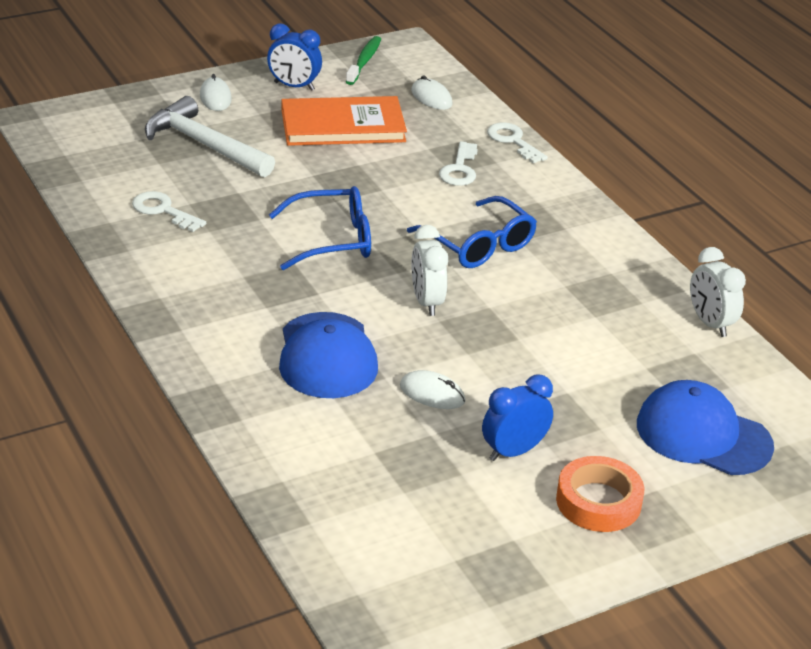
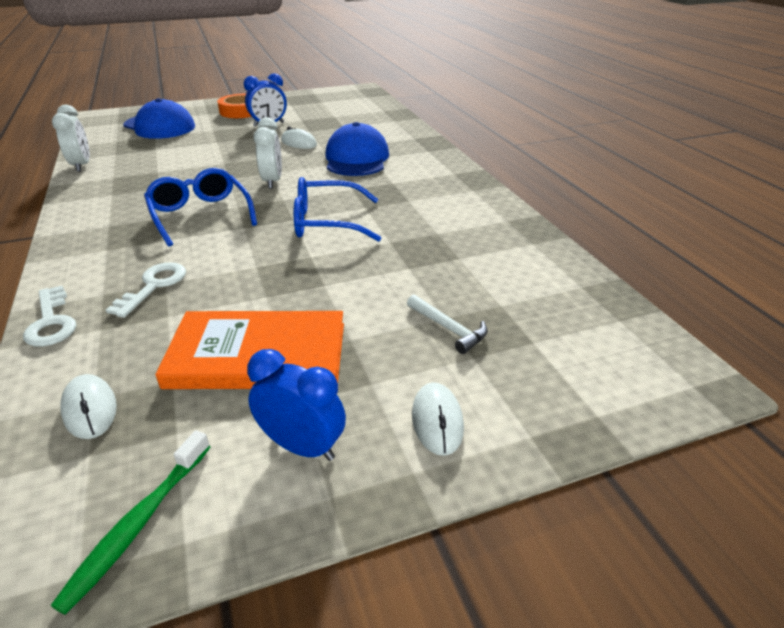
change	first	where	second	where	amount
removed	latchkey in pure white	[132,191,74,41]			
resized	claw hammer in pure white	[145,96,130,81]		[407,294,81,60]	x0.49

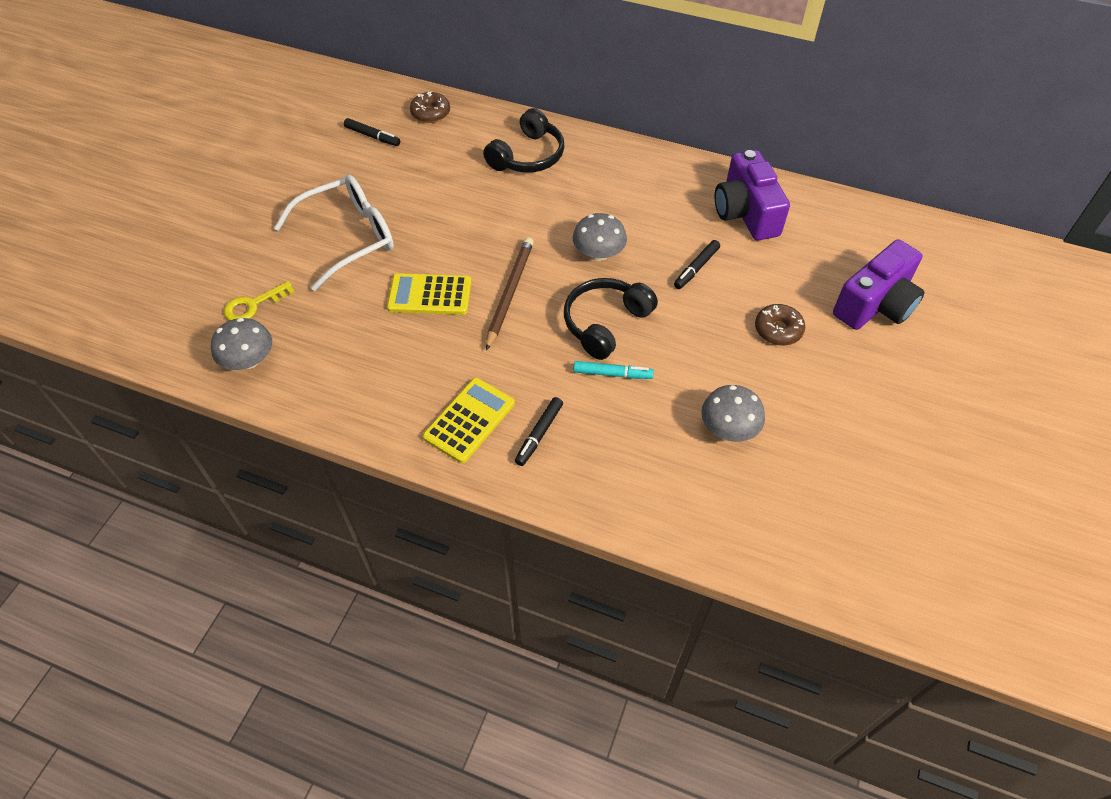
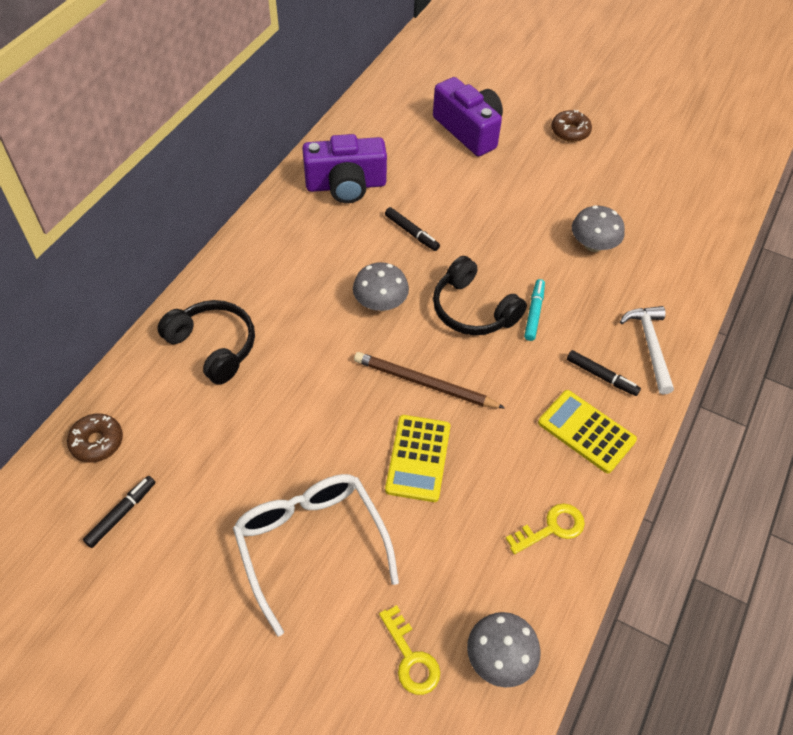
change	first	where	second	where	amount
moved	doughnut in dark brown	[755,304,50,41]		[551,110,41,32]	
added			latchkey in golden	[505,503,80,51]	
added			claw hammer in pure white	[620,306,54,88]	

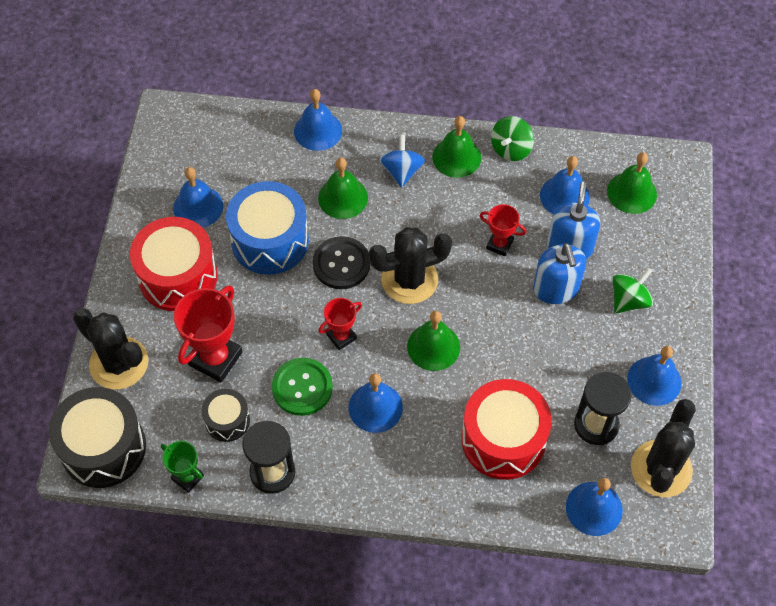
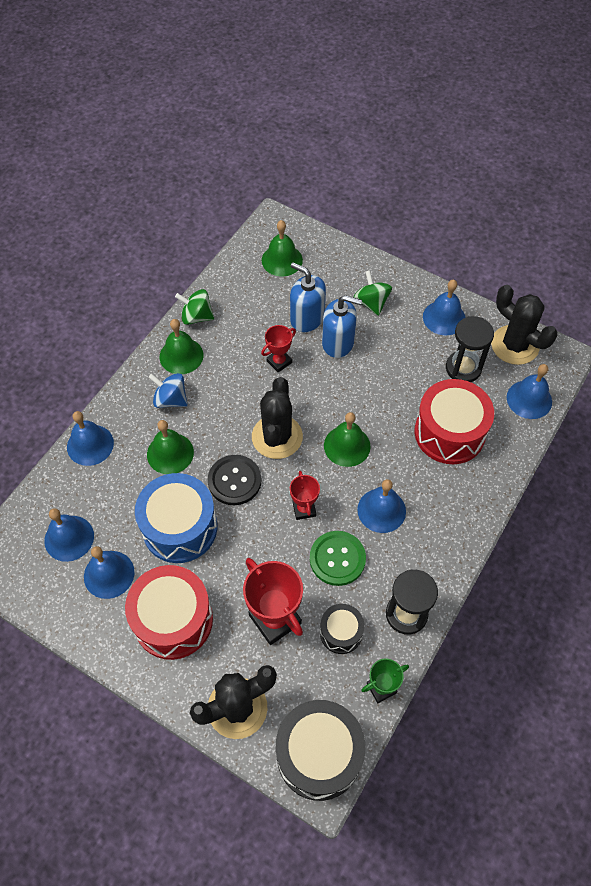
change	first	where	second	where	amount
turned	spinning top in green	[491,116,43,45]		[175,289,39,36]	135 degrees clockwise
moved	bell in blue	[540,156,50,58]		[44,508,50,54]	

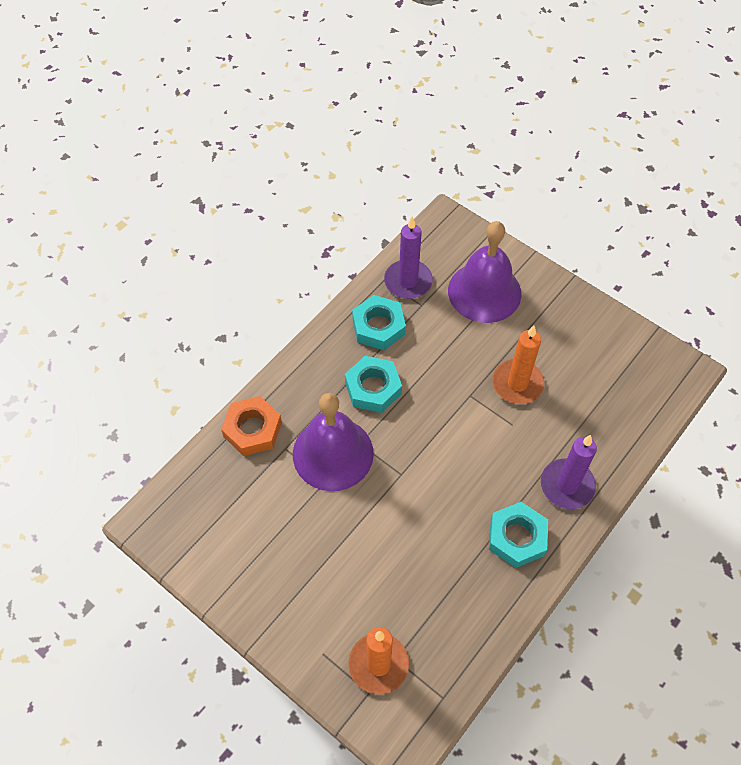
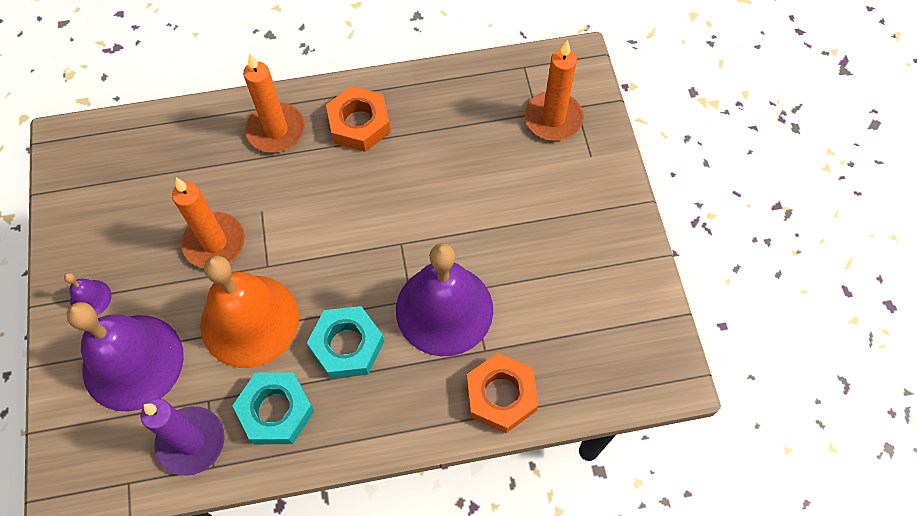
change	first	where	second	where	amount
recoloured	nut in aqua	[489,502,59,66]	nut in orange	[326,86,65,66]	
recoloured	candle in purple	[541,435,56,74]	candle in orange	[243,53,62,100]	
added			bell in purple	[64,273,48,42]	
added			bell in orange	[200,256,99,112]	

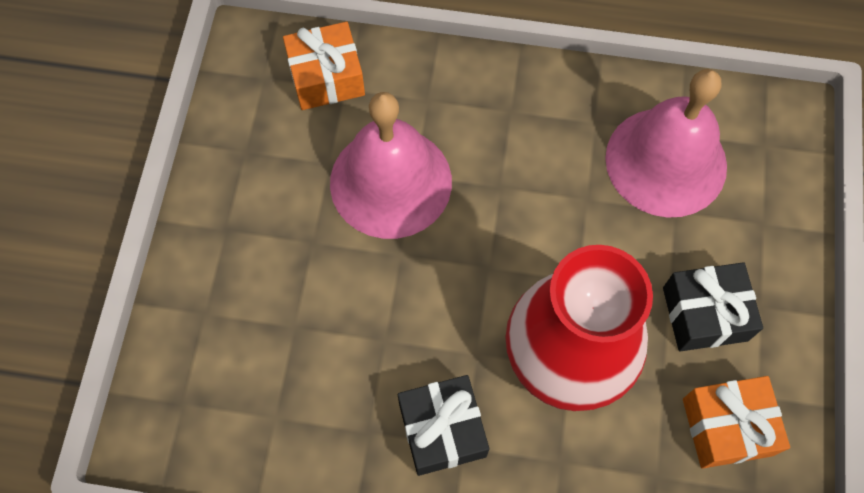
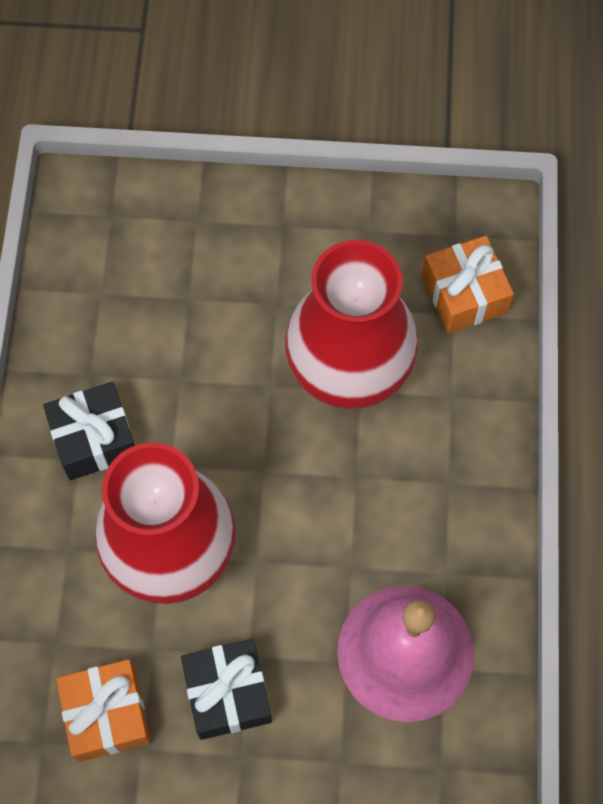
change	first	where	second	where	amount
replaced	bell in rosy	[330,92,122,147]	tall vase in crimson	[285,240,133,169]	

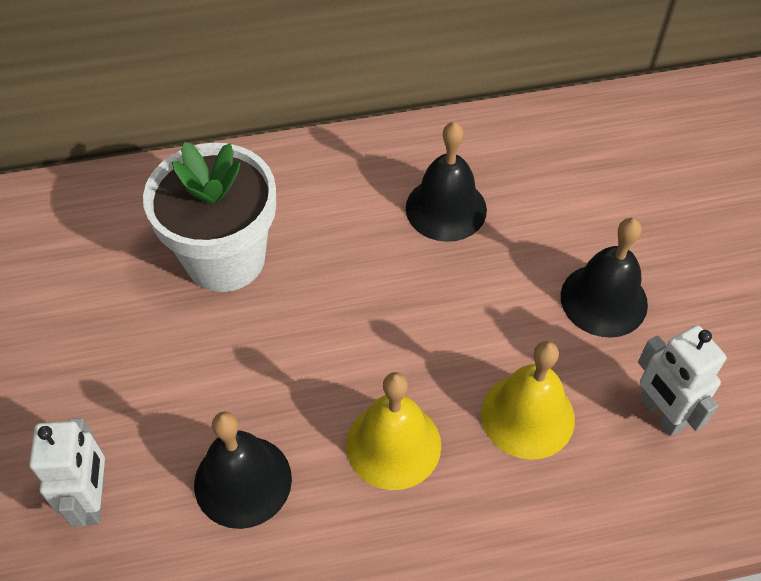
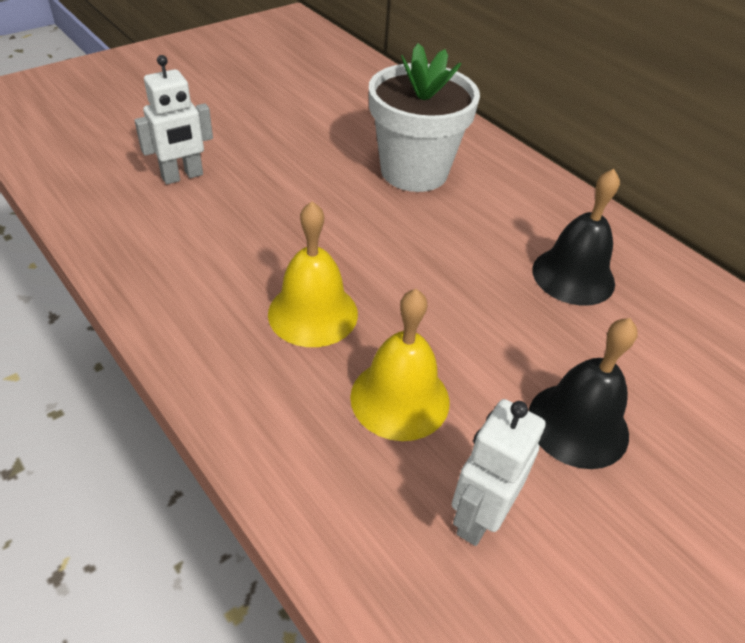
change	first	where	second	where	amount
removed	bell in ebony	[194,411,98,118]			

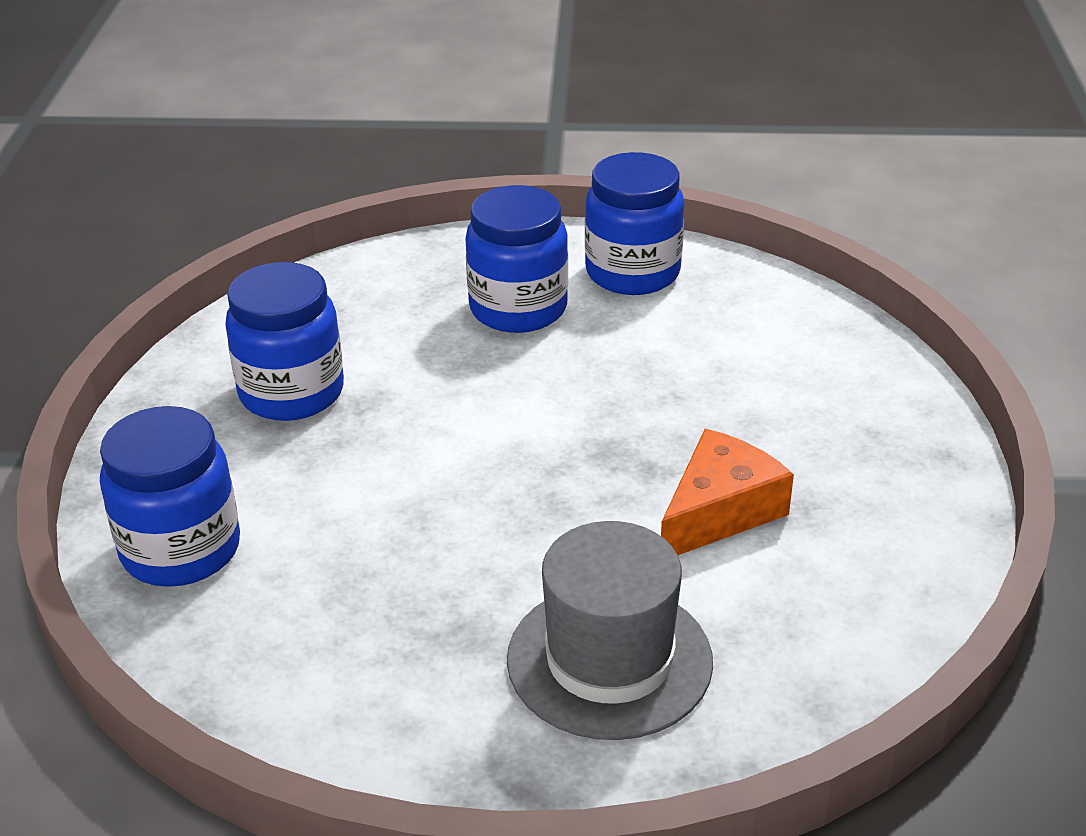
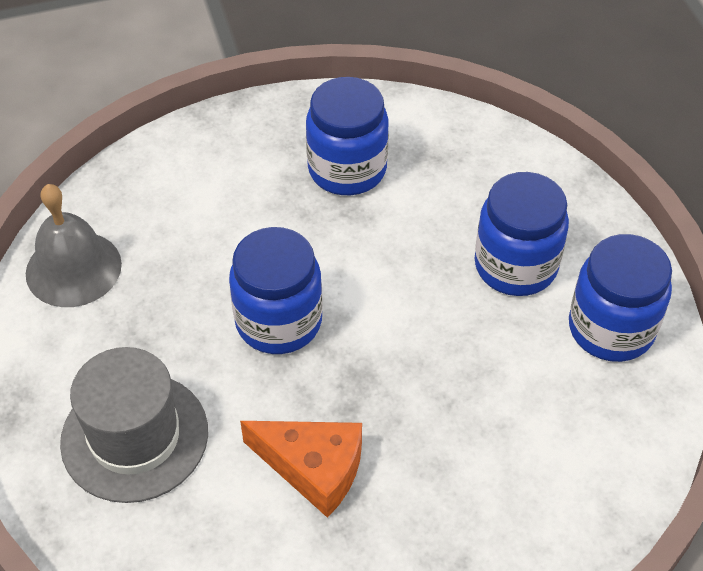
change	first	where	second	where	amount
moved	jam jar in blue	[100,406,140,181]		[229,227,94,127]	
added			bell in ash-grey	[26,184,96,123]	

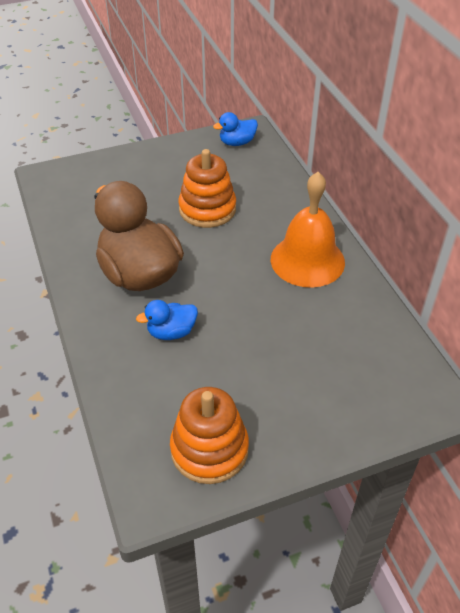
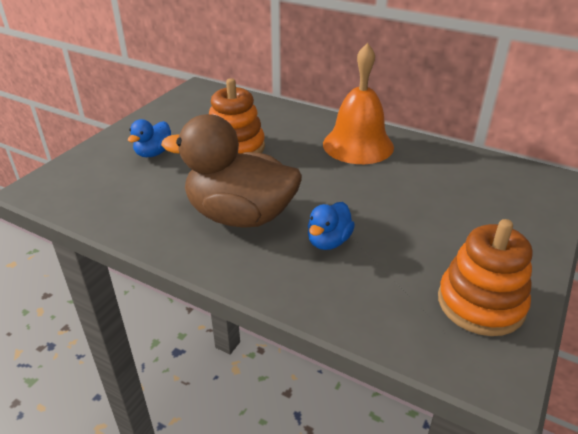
change	first	where	second	where	amount
moved	rubber duck in blue	[213,112,45,34]		[128,119,43,38]	

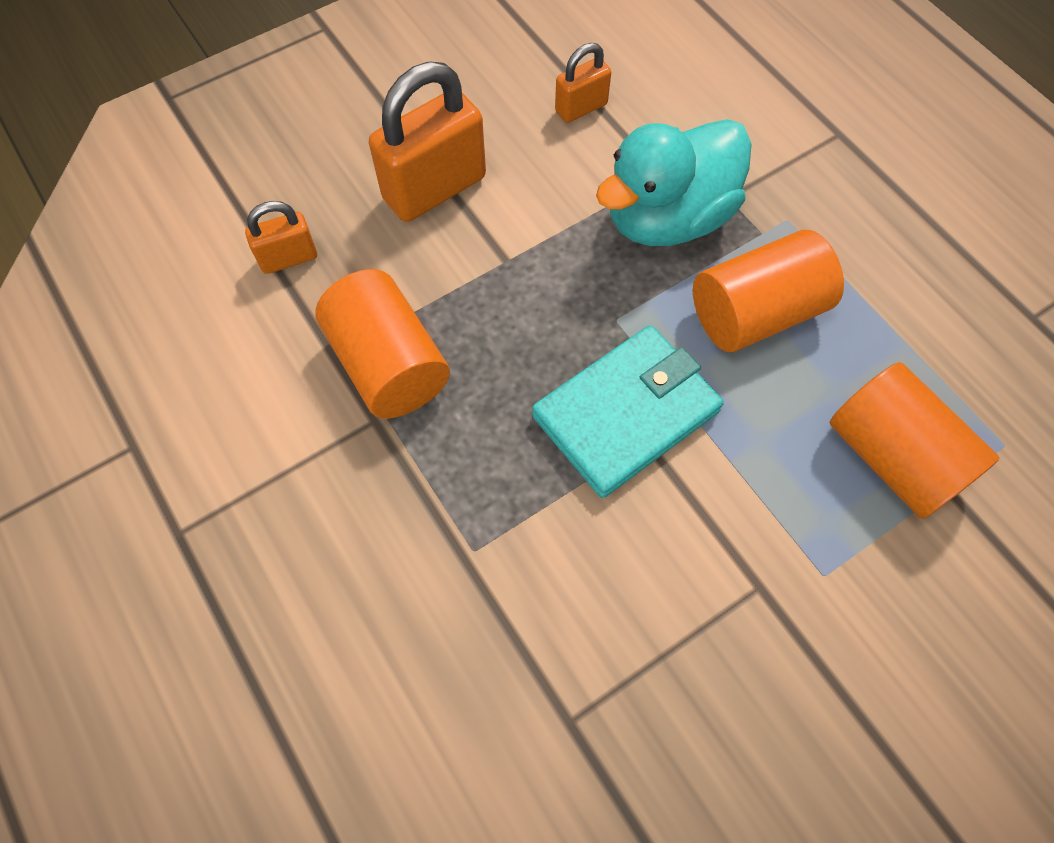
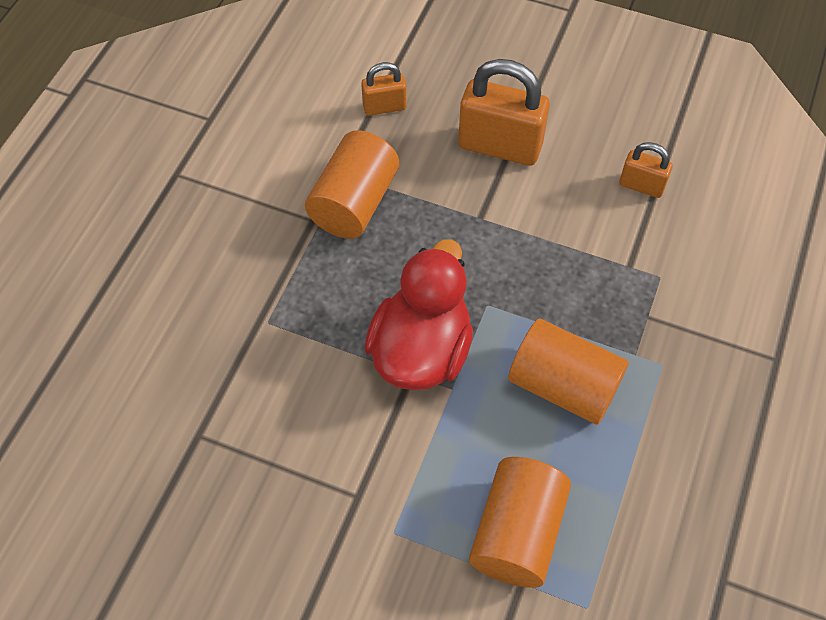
change	first	where	second	where	amount
turned	padlock in orange	[245,201,72,73]		[361,62,46,54]	45 degrees counterclockwise
replaced	wallet in aqua	[532,325,192,173]	rubber duck in crimson	[365,239,108,151]	
removed	rubber duck in aqua	[596,119,156,127]			

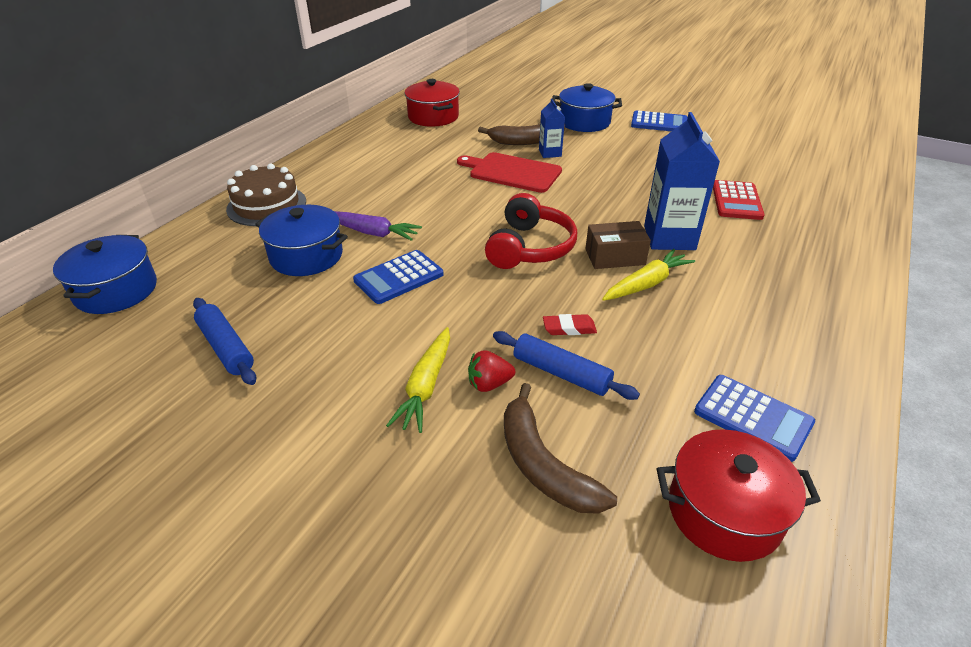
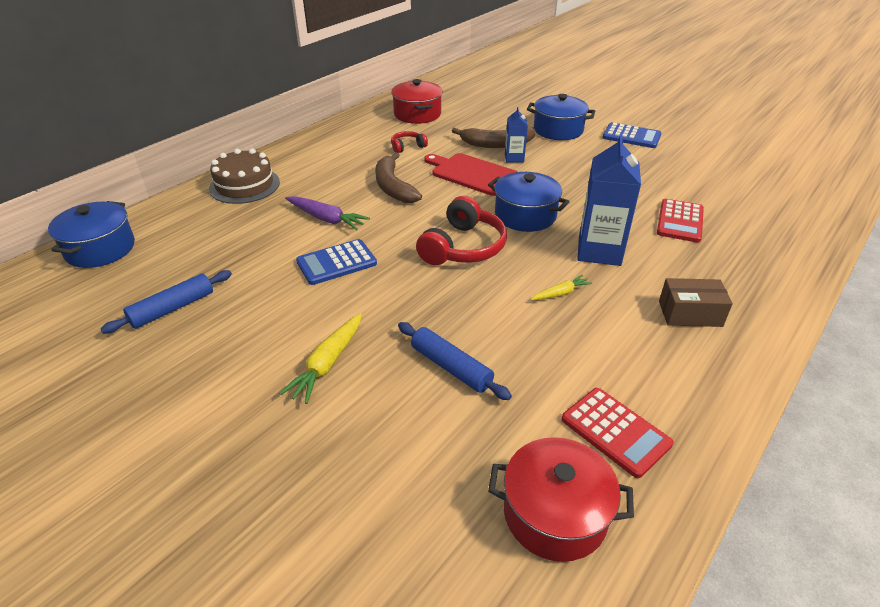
change	first	where	second	where	amount
turned	rolling pin in blue	[193,298,63,87]		[101,270,131,64]	75 degrees clockwise
moved	stockpot in blue	[255,205,93,71]		[488,172,82,60]	
removed	berry in crimson	[468,350,47,42]			
moved	toy banana in dark brown	[504,383,113,131]		[375,152,47,51]	
removed	gum eraser in crimson	[543,314,54,21]			
moved	package in dark brown	[585,221,66,48]		[659,278,74,49]	
resized	root vegetable in golden	[602,249,93,52]		[530,275,62,25]	x0.61
recoloured	calculator in blue	[694,375,121,87]	calculator in crimson	[561,388,112,90]	
added			over-ear headphones in crimson	[391,131,37,22]	

